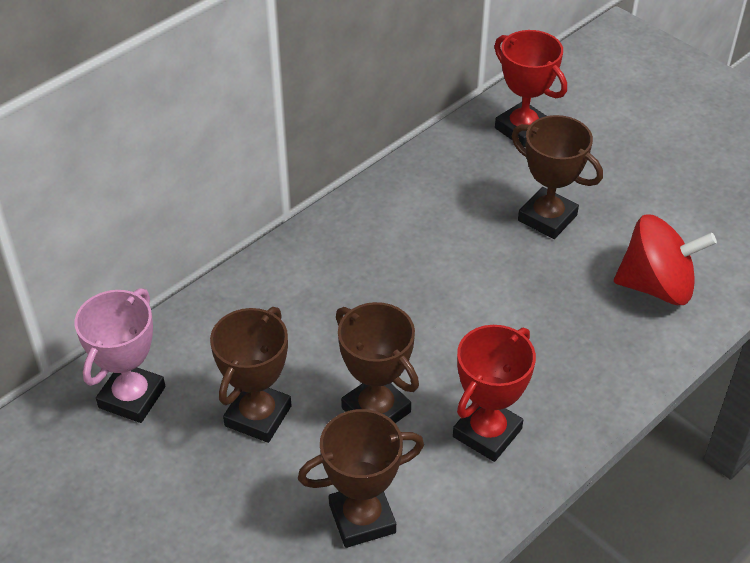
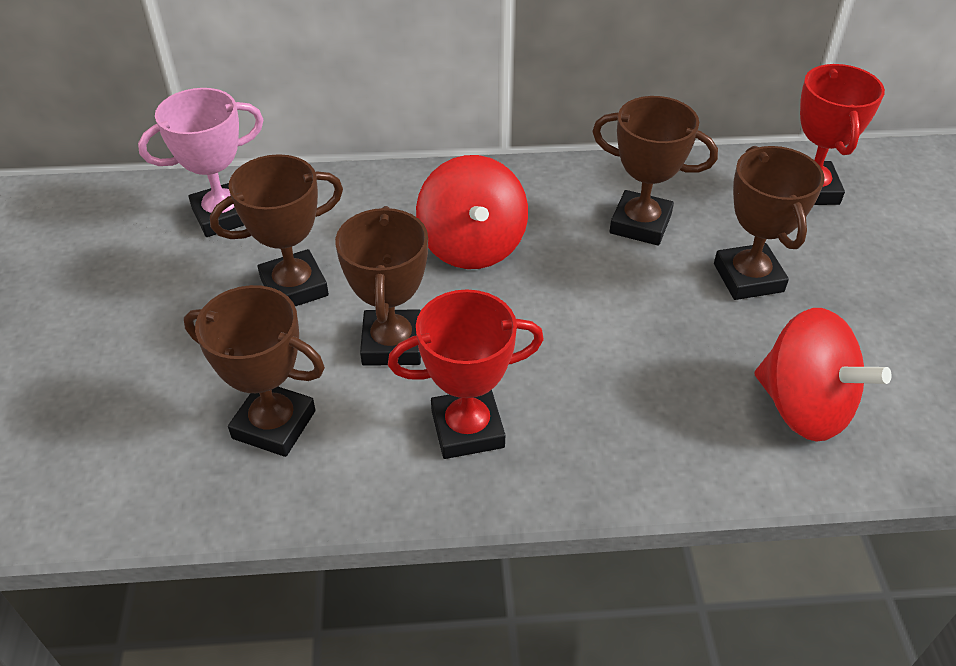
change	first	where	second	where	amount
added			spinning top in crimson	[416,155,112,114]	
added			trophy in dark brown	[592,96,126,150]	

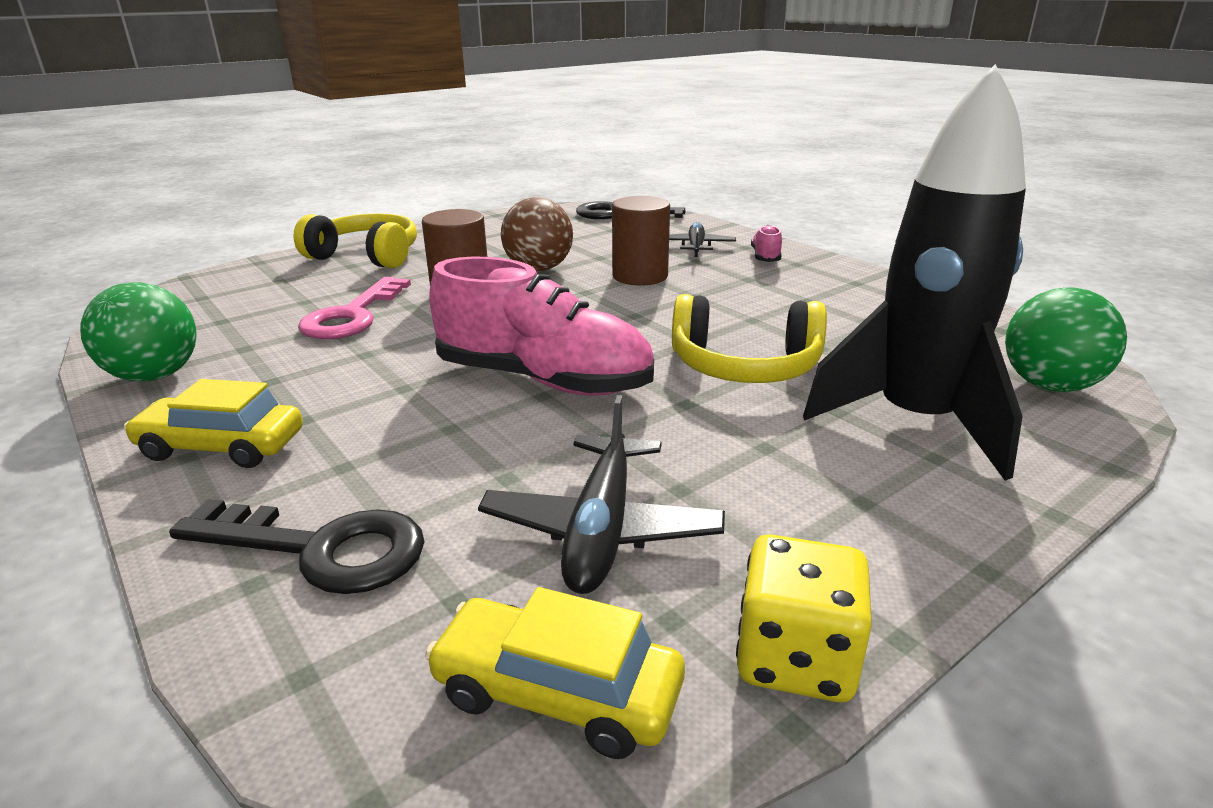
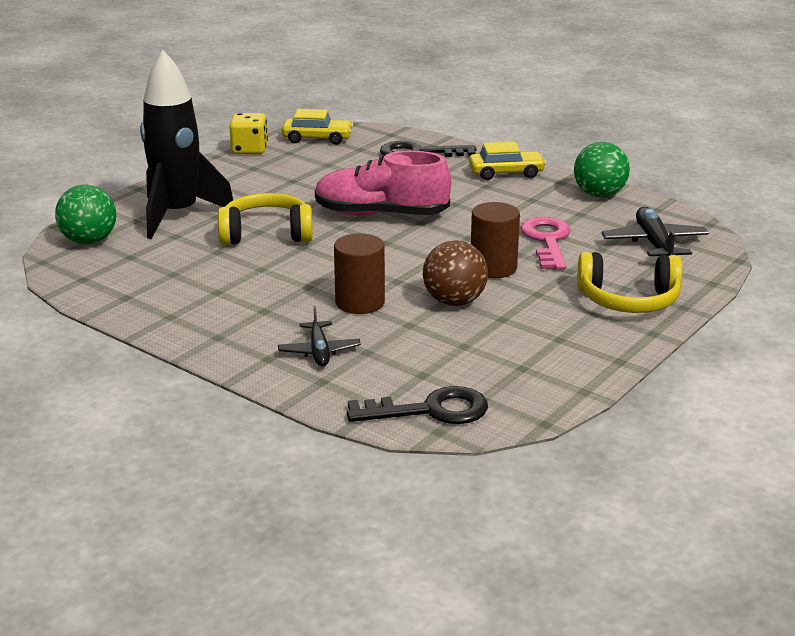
change	first	where	second	where	amount
moved	aeroplane in ebony	[478,395,247,199]		[601,207,108,49]	
removed	lace-up shoe in rosy	[751,225,31,37]			

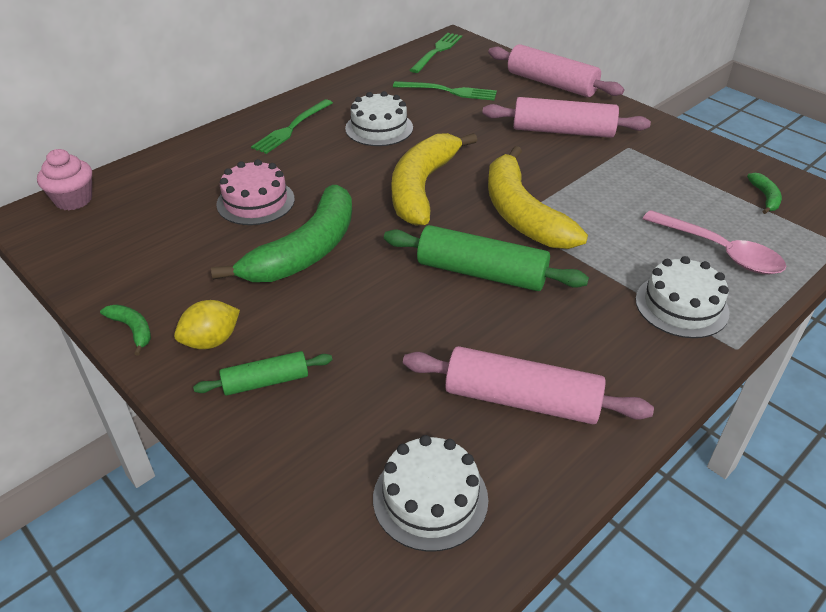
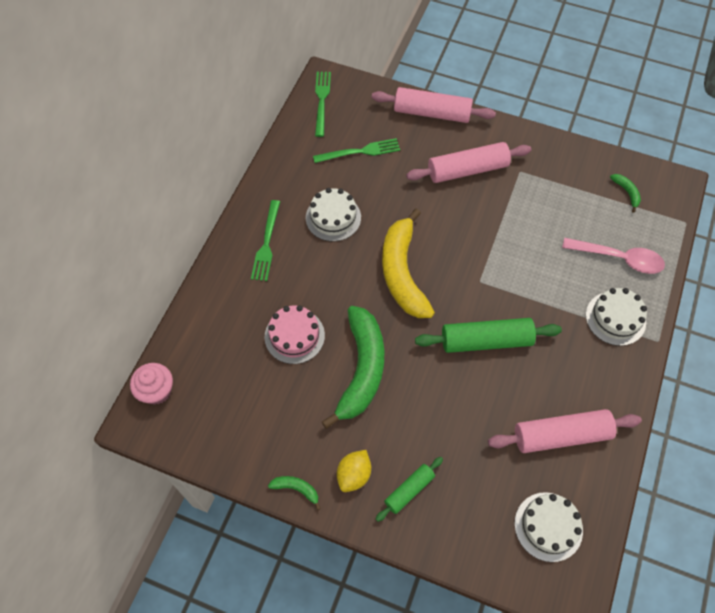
change	first	where	second	where	amount
removed	toy banana in golden	[488,146,100,103]			

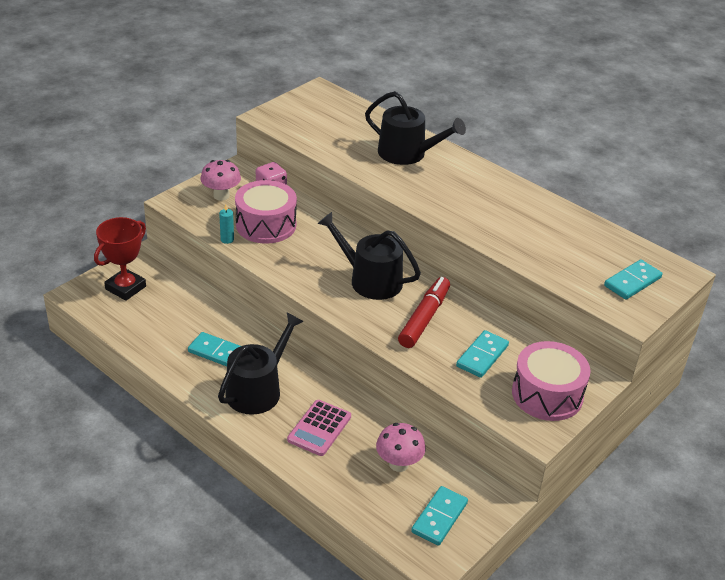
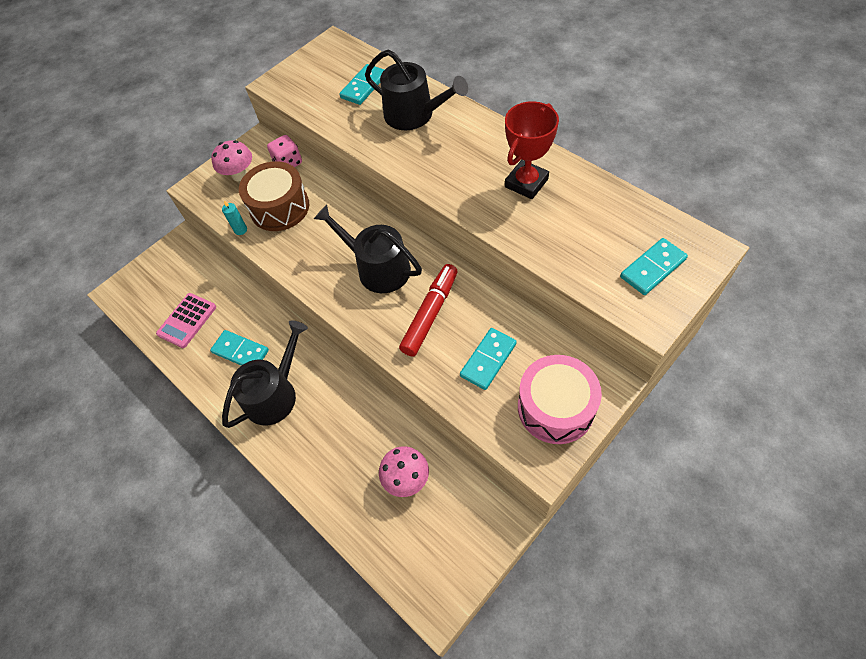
change	first	where	second	where	amount
moved	trophy in crimson	[94,217,52,84]		[505,101,54,98]	
recoloured	toy drum in rosy	[235,180,62,64]	toy drum in dark brown	[239,161,70,70]	
moved	calculator in rosy	[287,400,64,56]		[156,293,60,55]	
moved	domino in aqua	[411,486,57,60]		[339,64,46,41]	

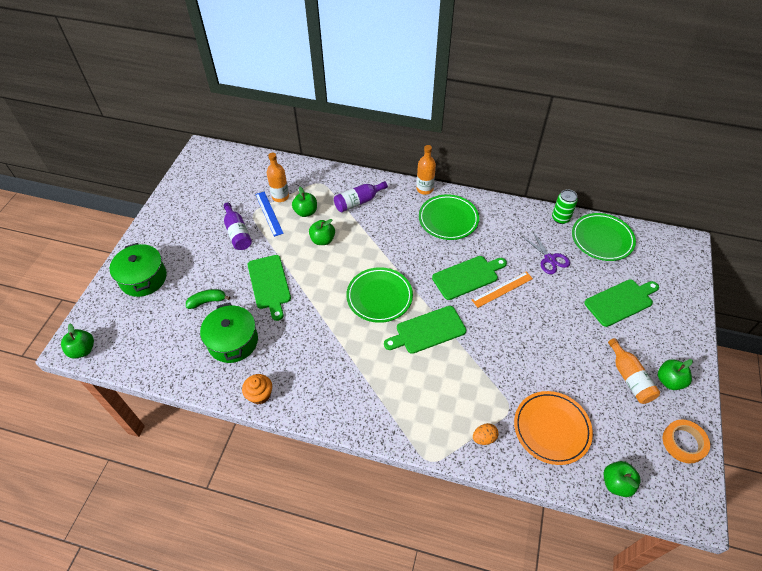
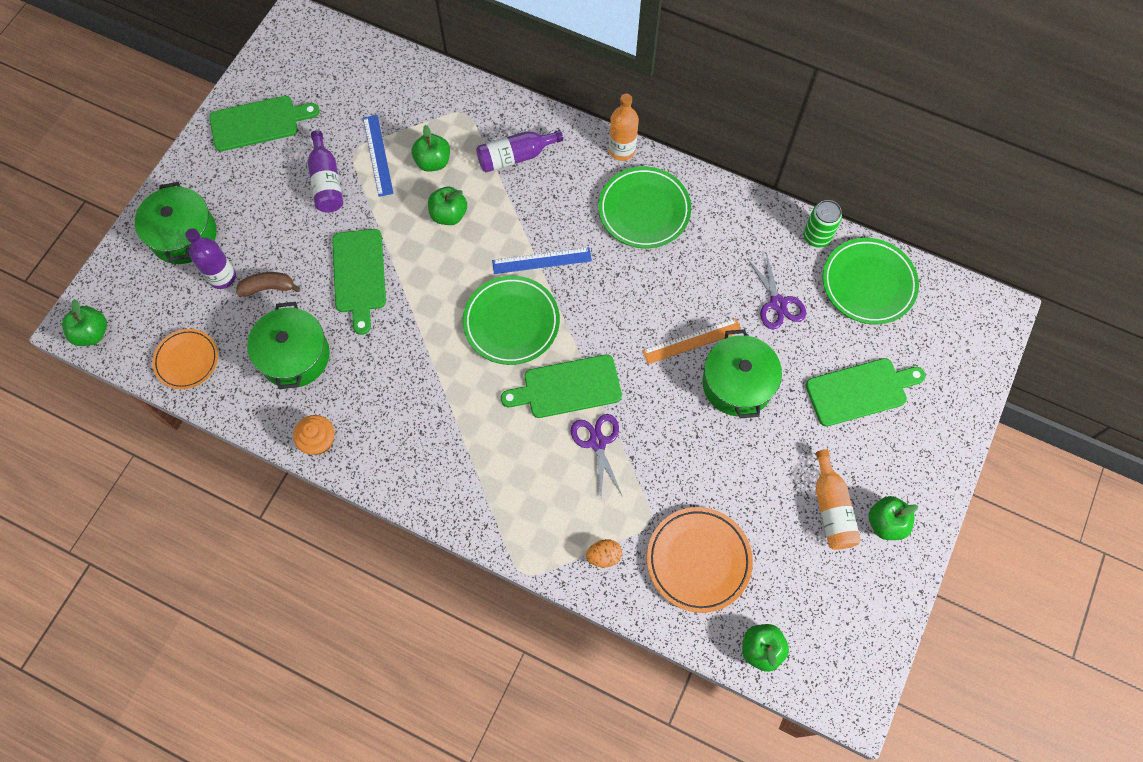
change	first	where	second	where	amount
recoloured	toy banana in green	[186,289,44,20]	toy banana in dark brown	[236,272,64,24]	
removed	drink bottle in orange	[267,153,22,49]			
moved	bread board in green	[432,256,75,44]		[209,96,111,55]	
removed	sticky tape in orange	[663,420,47,43]			
added			dinner plate in orange	[152,329,66,60]	
added			drink bottle in purple	[185,228,51,61]	
added			straightedge in blue	[492,247,100,27]	
added			shears in purple	[571,414,52,83]	
added			stockpot in green	[702,329,80,89]	

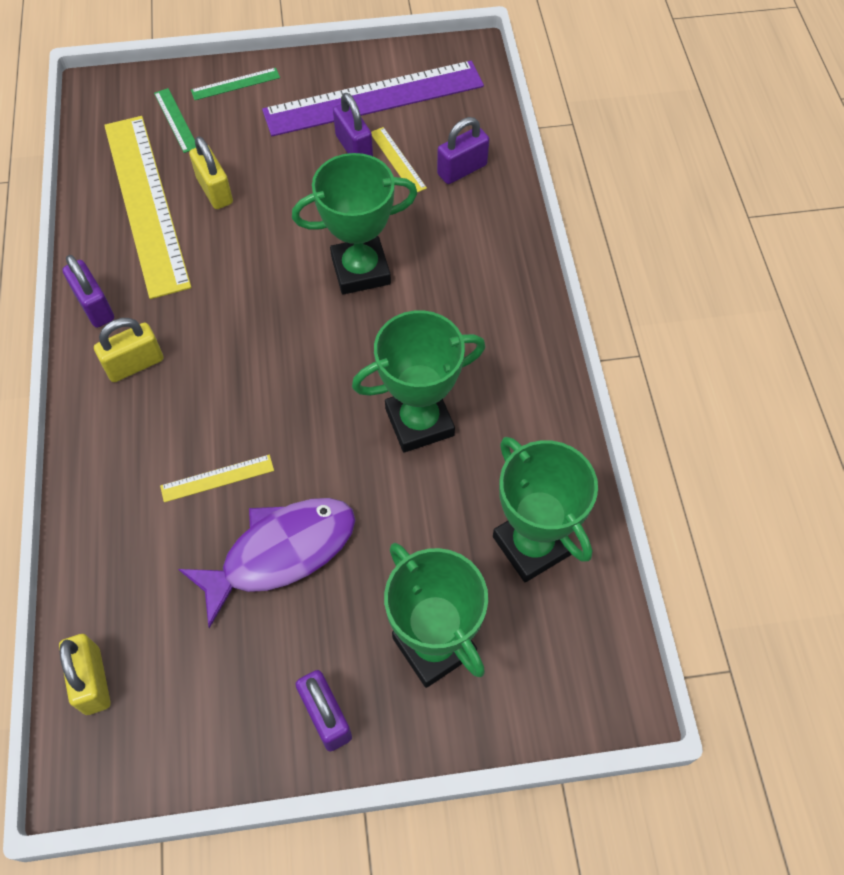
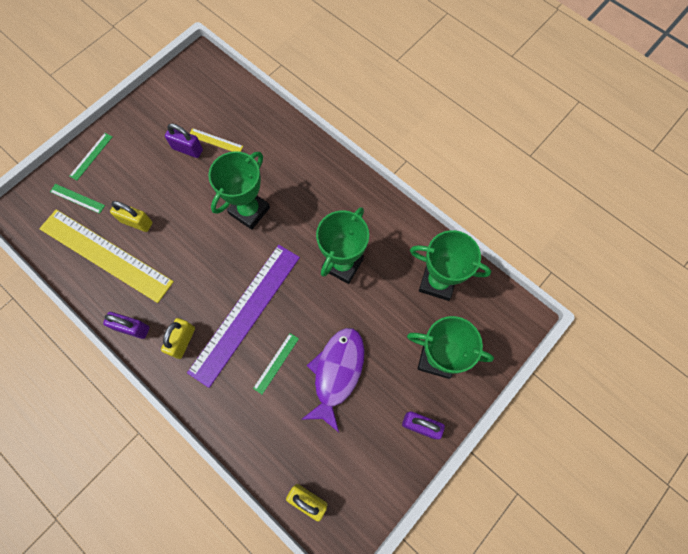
change	first	where	second	where	amount
recoloured	straightedge in golden	[160,455,114,47]	straightedge in green	[253,333,46,61]	
moved	straightedge in purple	[262,61,222,75]		[187,245,113,143]	
removed	padlock in purple	[437,117,52,67]			

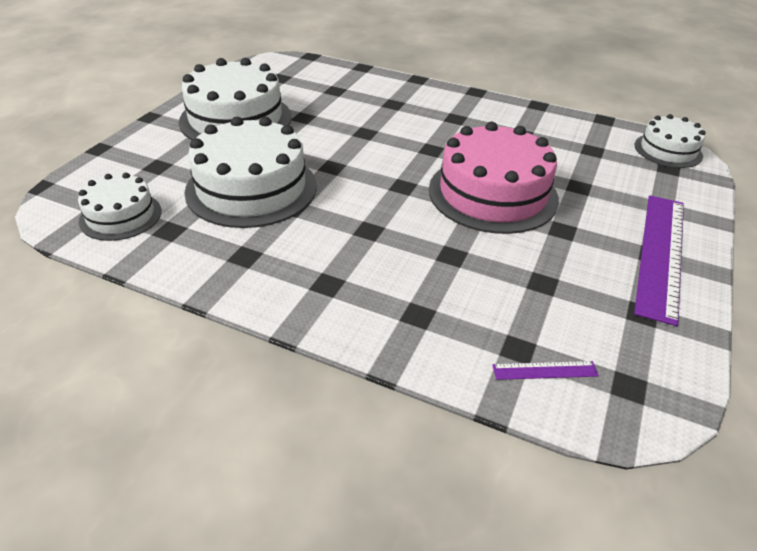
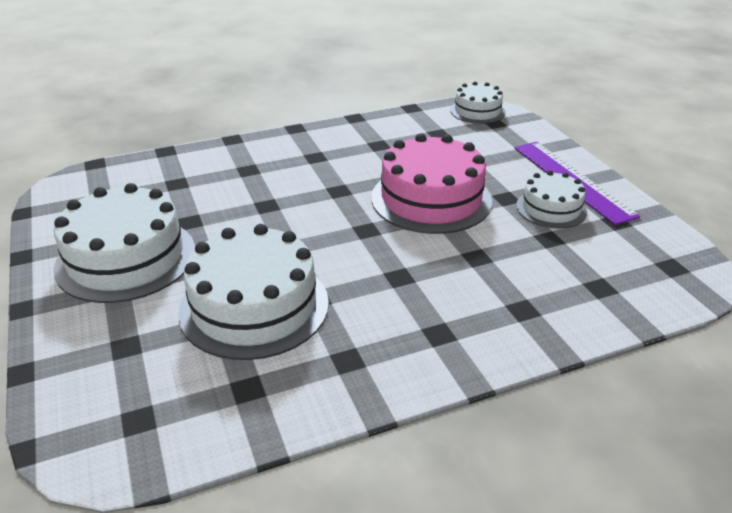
change	first	where	second	where	amount
moved	cake in pure white	[78,173,83,68]		[516,170,71,59]	
removed	straightedge in purple	[492,361,107,19]			

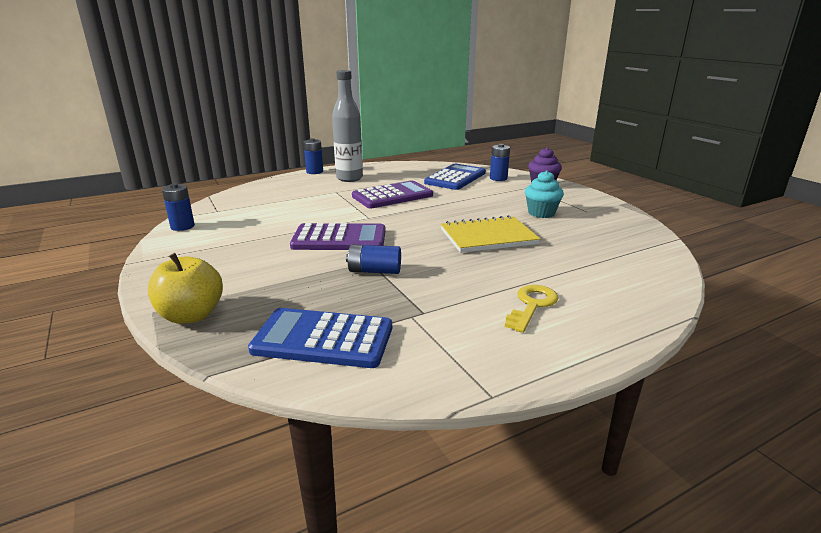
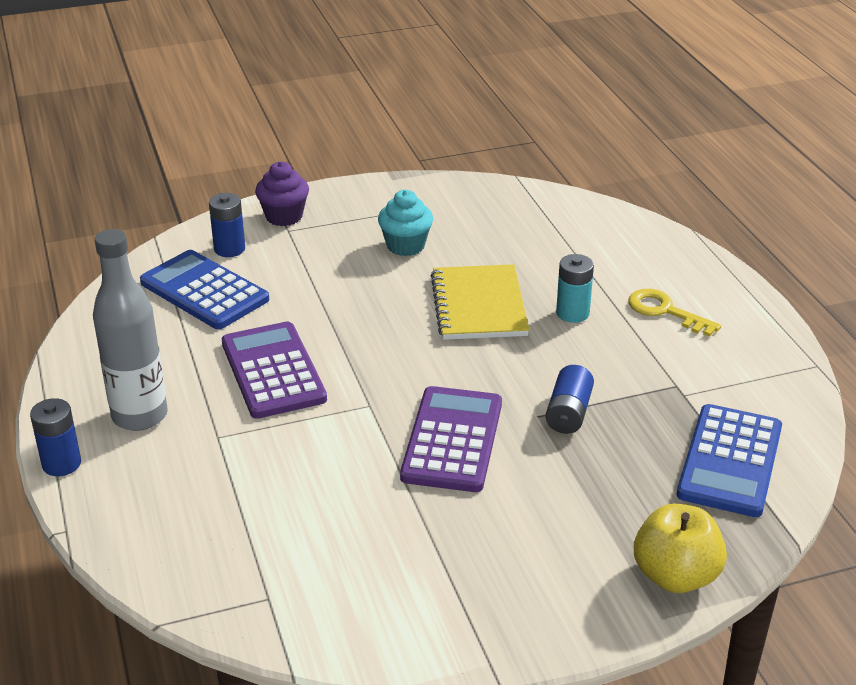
change	first	where	second	where	amount
removed	power cell in blue	[162,183,33,48]			
added			power cell in aqua	[556,254,38,69]	

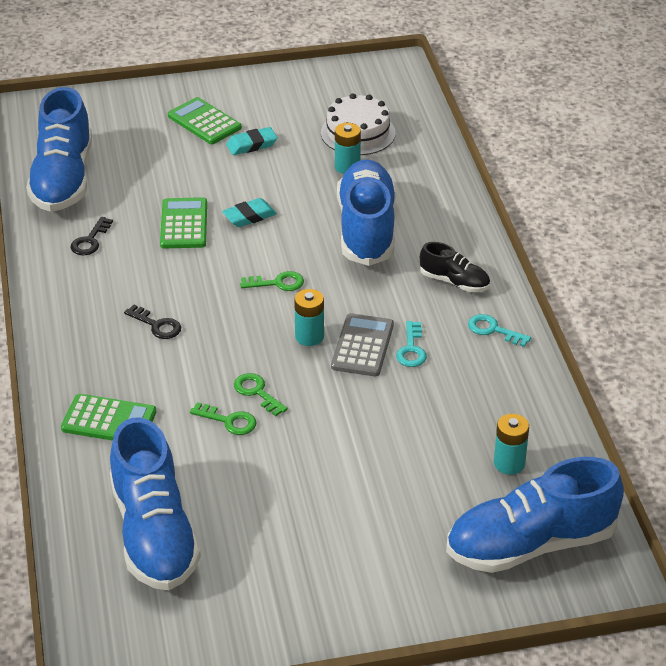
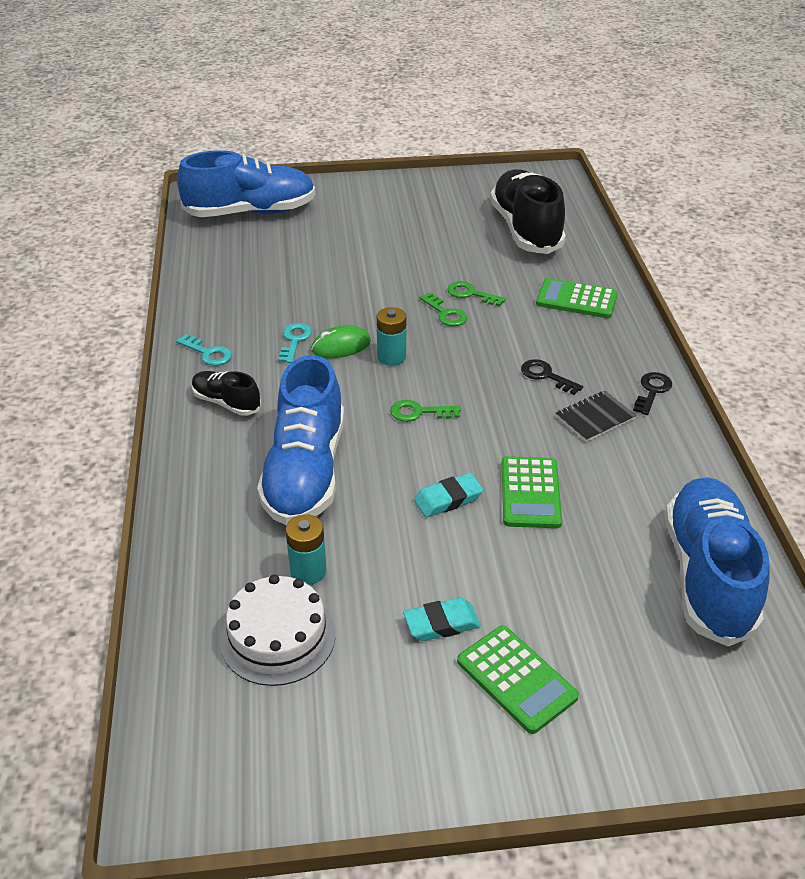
change	first	where	second	where	amount
moved	latchkey in ebony	[71,217,42,38]		[633,372,39,43]	
recoloured	lace-up shoe in blue	[110,417,91,173]	lace-up shoe in ebony	[490,169,76,85]	
replaced	calculator in ash-grey	[331,313,63,64]	computer mouse in green	[311,325,60,33]	
removed	power cell in aqua	[494,414,35,61]			
added			exercise book in ebony	[556,391,80,51]	

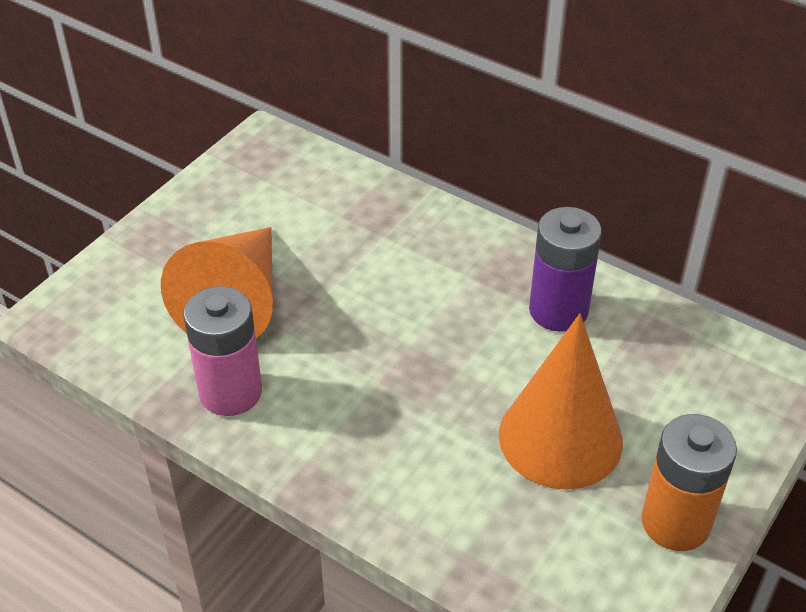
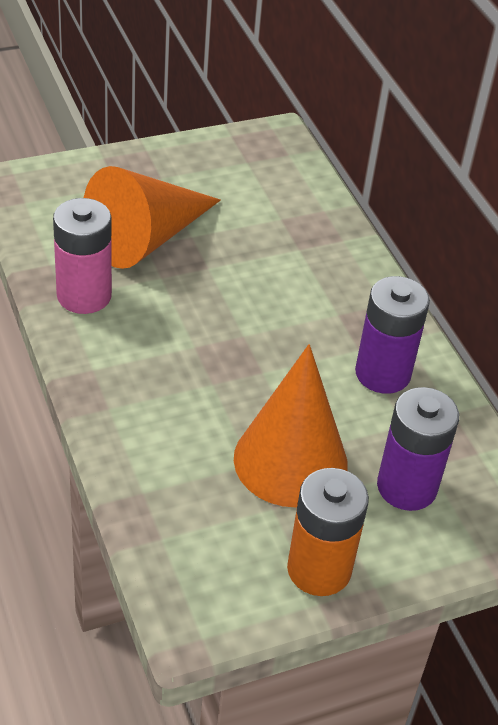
change	first	where	second	where	amount
added			power cell in purple	[377,387,82,124]	

